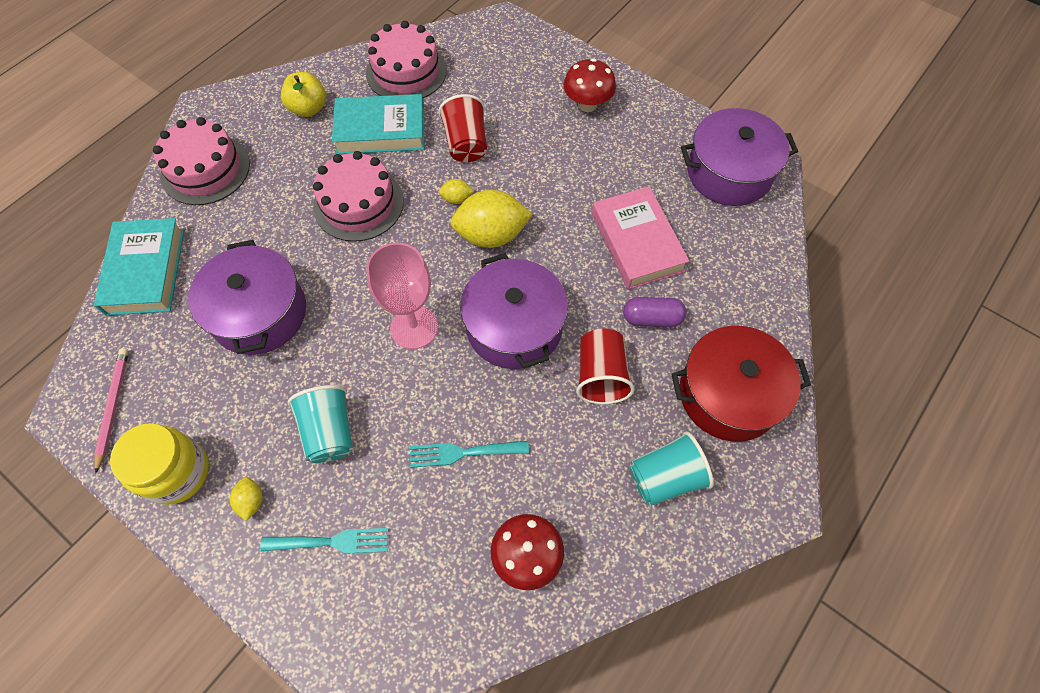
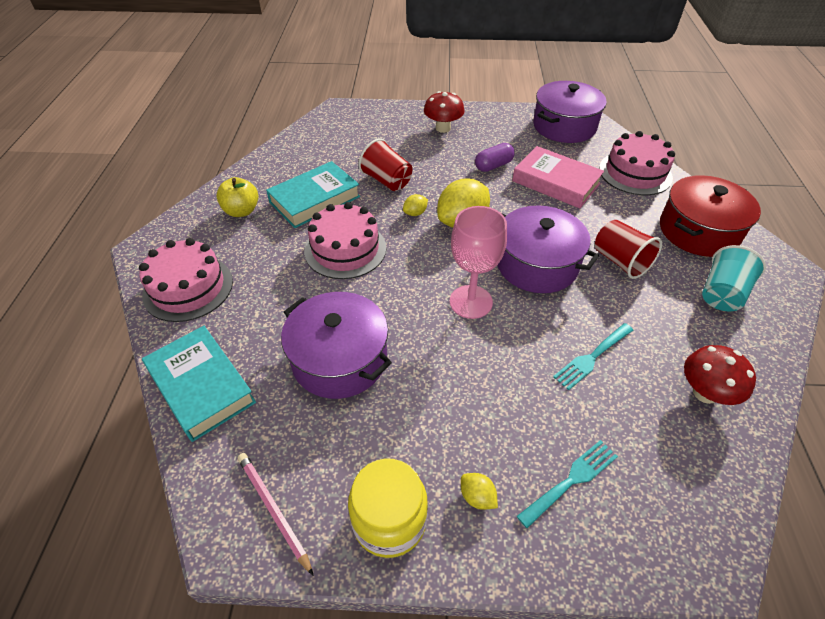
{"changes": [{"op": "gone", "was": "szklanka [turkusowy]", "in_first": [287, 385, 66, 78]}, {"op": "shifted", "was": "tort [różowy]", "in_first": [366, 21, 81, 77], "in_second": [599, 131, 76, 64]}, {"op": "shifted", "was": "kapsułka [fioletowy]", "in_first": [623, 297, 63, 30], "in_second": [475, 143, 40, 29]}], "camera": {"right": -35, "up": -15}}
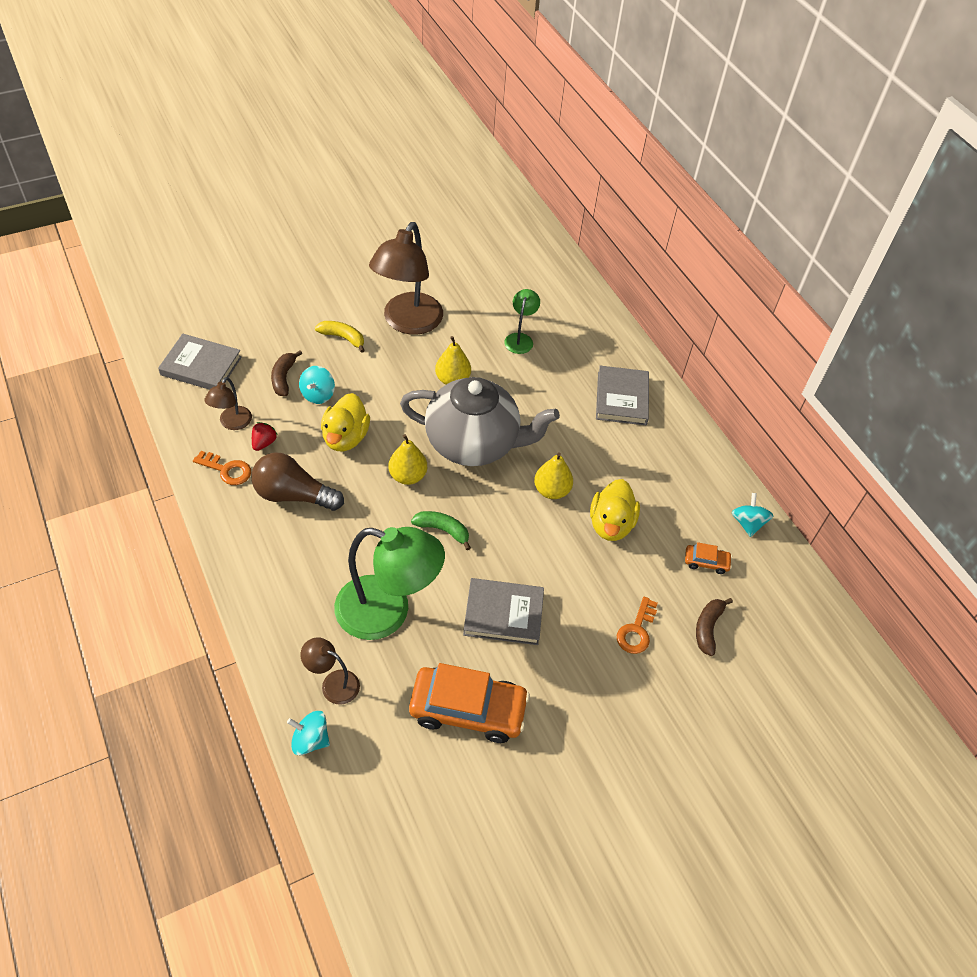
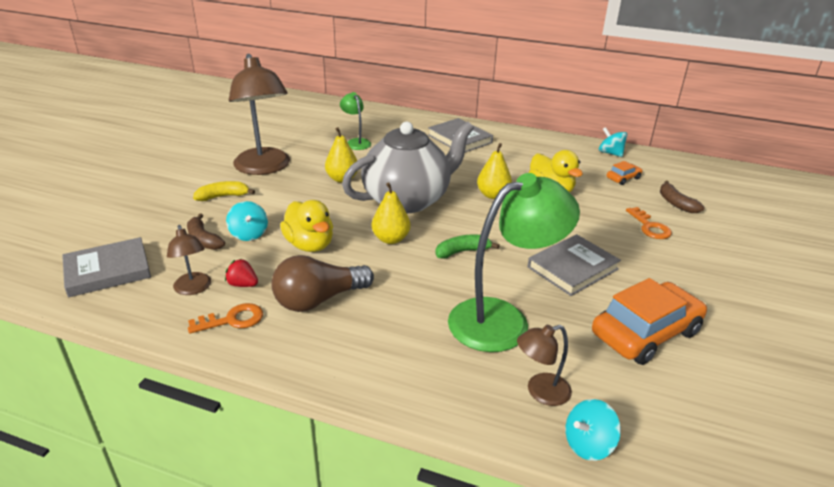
{"changes": [{"op": "rotated", "was": "truskawka [czerwony]", "in_first": [252, 422, 26, 29], "in_second": [225, 259, 33, 28], "clockwise": -45}], "camera": {"right": -40, "up": -20}}
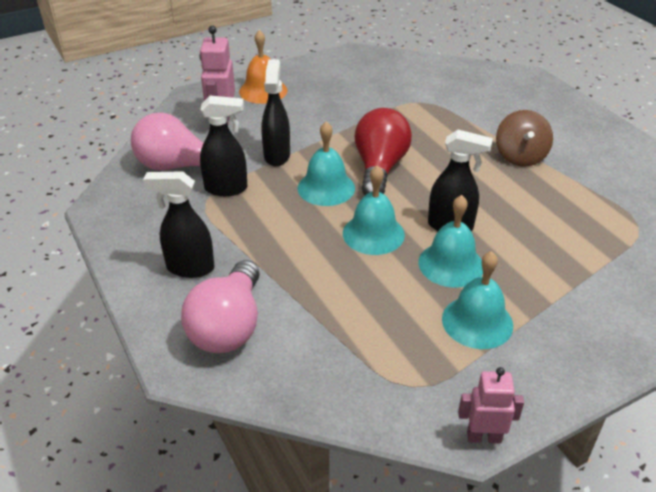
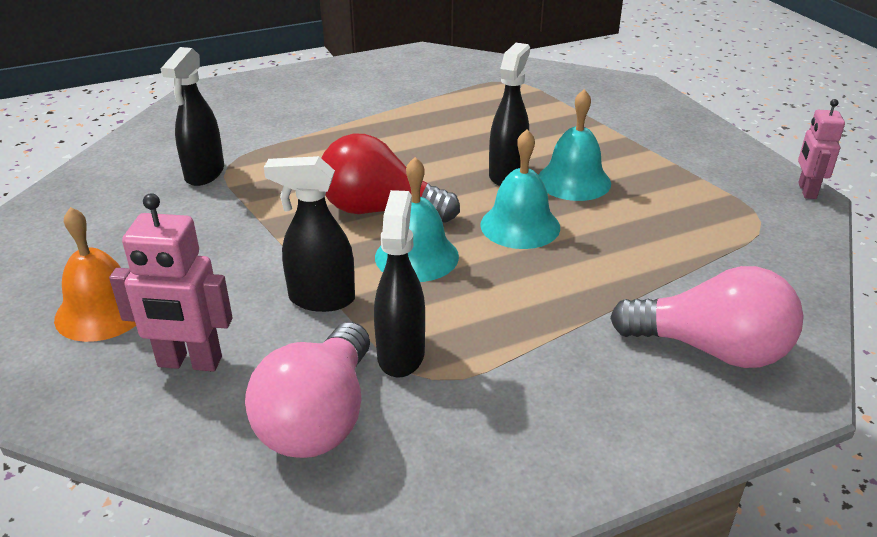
{"changes": [{"op": "gone", "was": "dzwonek [turkusowy]", "in_first": [442, 251, 71, 98]}, {"op": "gone", "was": "bączek [brązowy]", "in_first": [496, 110, 57, 57]}, {"op": "shifted", "was": "spryskiwacz [czarny]", "in_first": [143, 171, 71, 107], "in_second": [161, 47, 63, 139]}], "camera": {"right": -85, "up": -5}}
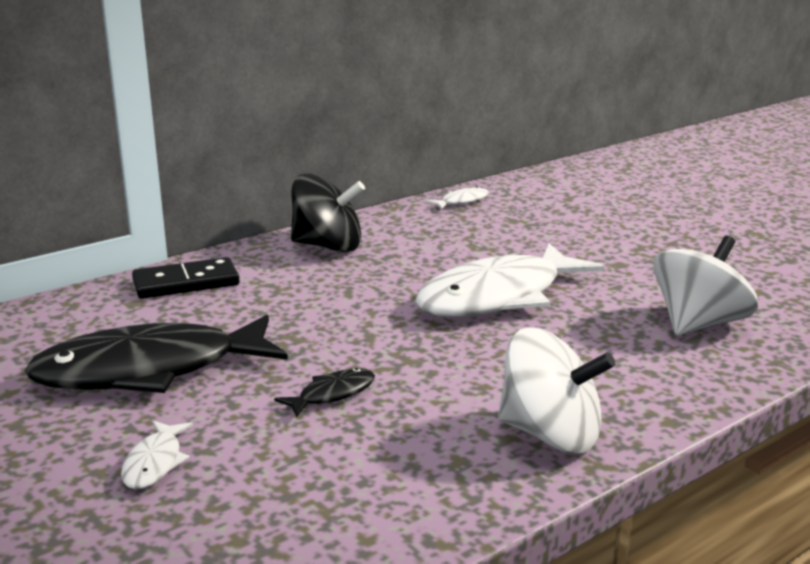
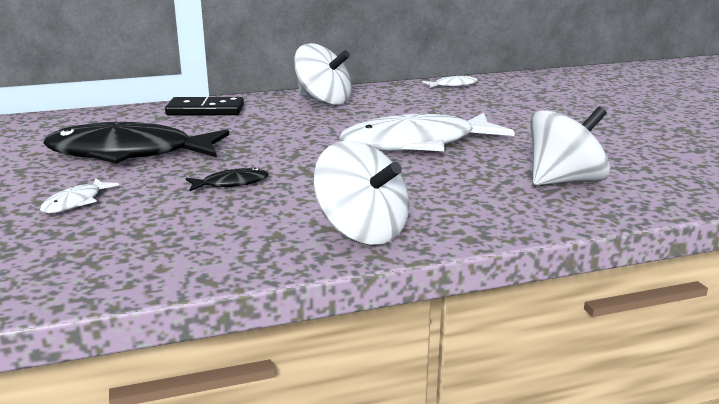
{"changes": [{"op": "repainted", "was": "bączek [czarny]", "now": "bączek [biały]", "in_first": [291, 173, 74, 79], "in_second": [294, 43, 58, 62]}], "camera": {"right": 20, "up": 0}}
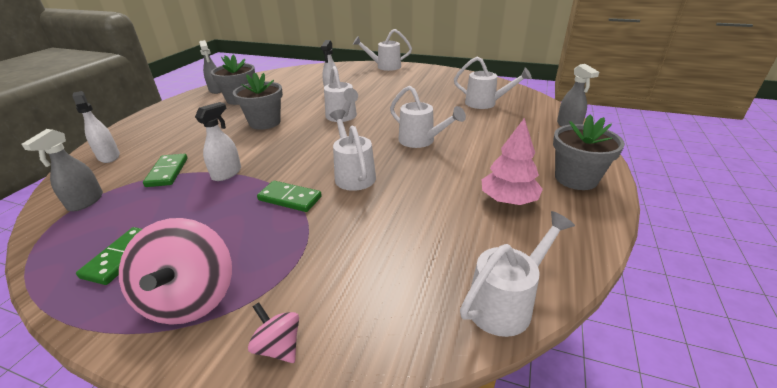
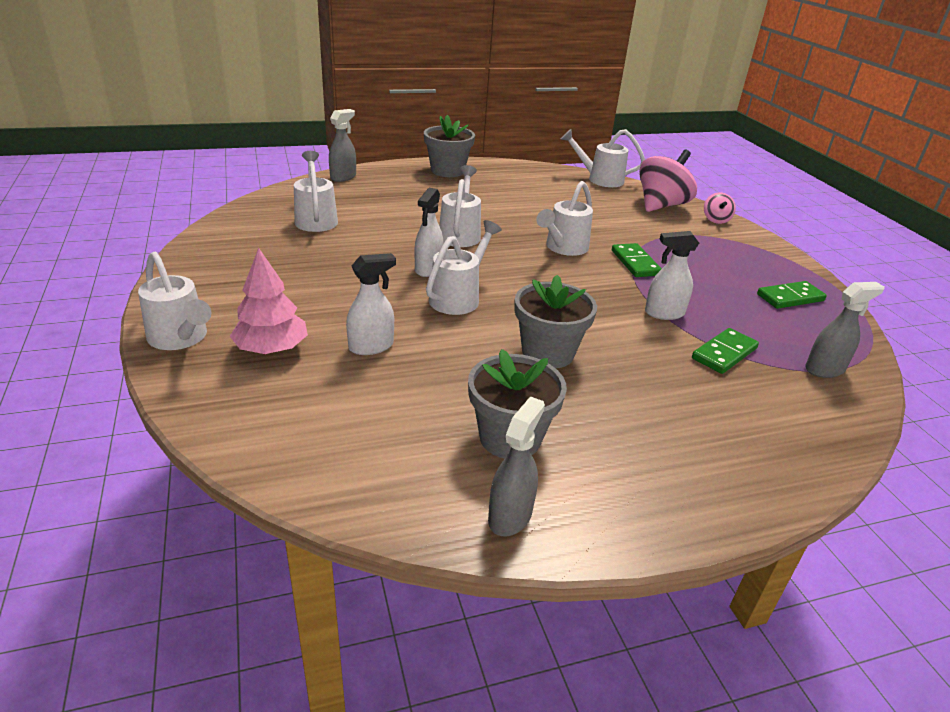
{"changes": [{"op": "shifted", "was": "spryskiwacz [biały]", "in_first": [73, 91, 47, 72], "in_second": [415, 188, 28, 89]}, {"op": "shifted", "was": "bączek [różowy]", "in_first": [119, 218, 113, 107], "in_second": [639, 150, 58, 62]}, {"op": "shifted", "was": "drzewko [różowy]", "in_first": [482, 118, 61, 87], "in_second": [230, 248, 78, 106]}], "camera": {"right": -130, "up": 0}}
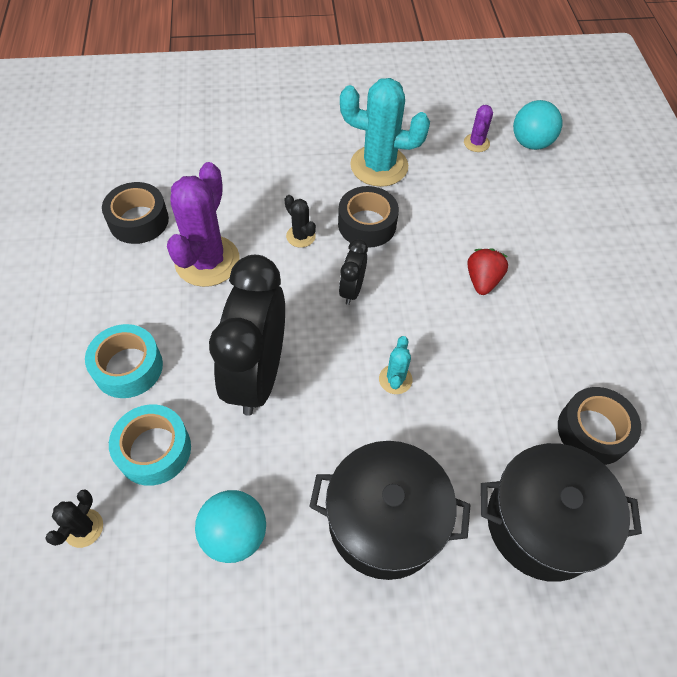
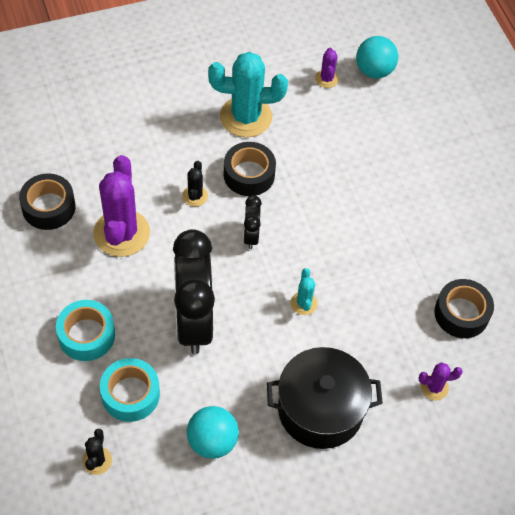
{"changes": [{"op": "gone", "was": "truskawka [czerwony]", "in_first": [468, 248, 40, 47]}, {"op": "swapped", "was": "garnek [czarny]", "now": "kaktus [fioletowy]", "in_first": [481, 443, 161, 139], "in_second": [419, 362, 43, 38]}, {"op": "rotated", "was": "kaktus [czarny]", "in_first": [284, 195, 32, 52], "in_second": [182, 161, 26, 46], "clockwise": 60}], "camera": {"right": -15, "up": 0}}
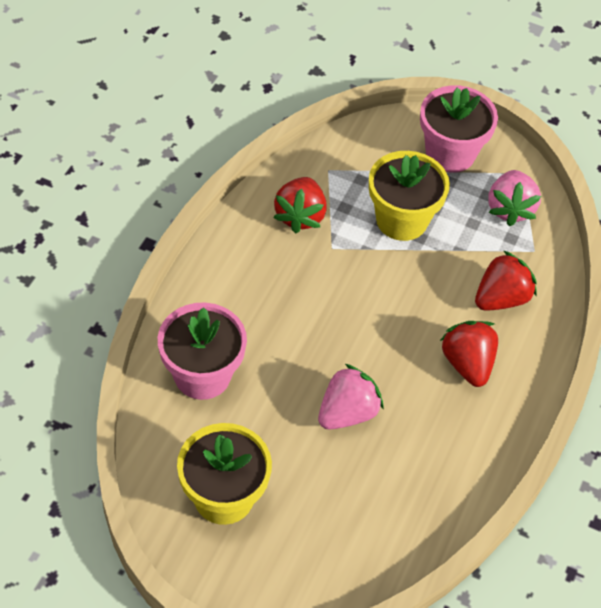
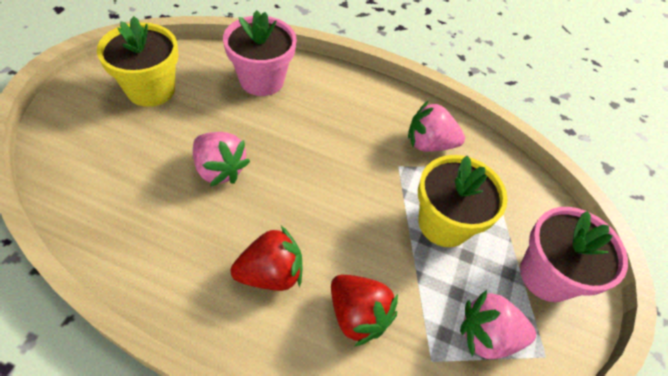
{"changes": [{"op": "repainted", "was": "truskawka [czerwony]", "now": "truskawka [różowy]", "in_first": [273, 177, 54, 57], "in_second": [408, 100, 57, 52]}], "camera": {"right": 85, "up": 0}}
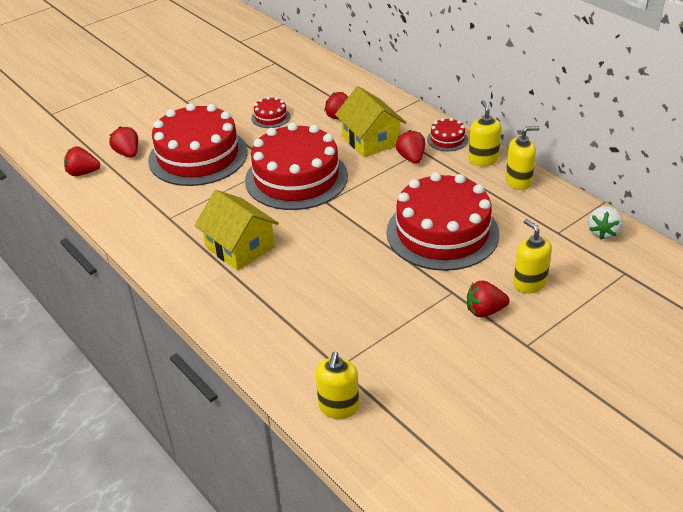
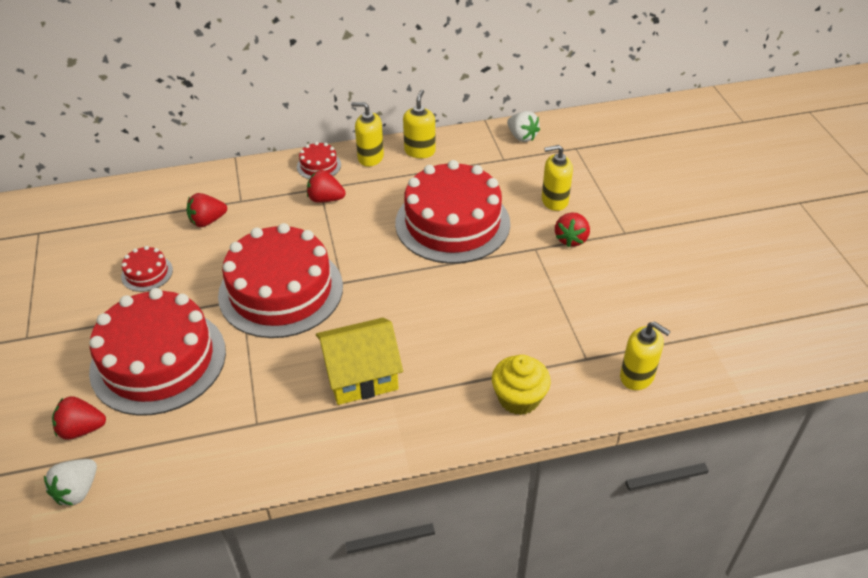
{"changes": [{"op": "gone", "was": "domek [żółty]", "in_first": [335, 86, 71, 71]}, {"op": "new", "now": "muffinka [żółty]", "in_second": [492, 355, 59, 60]}, {"op": "repainted", "was": "truskawka [czerwony]", "now": "truskawka [biały]", "in_first": [64, 146, 36, 30], "in_second": [44, 459, 53, 47]}], "camera": {"right": -65, "up": 5}}
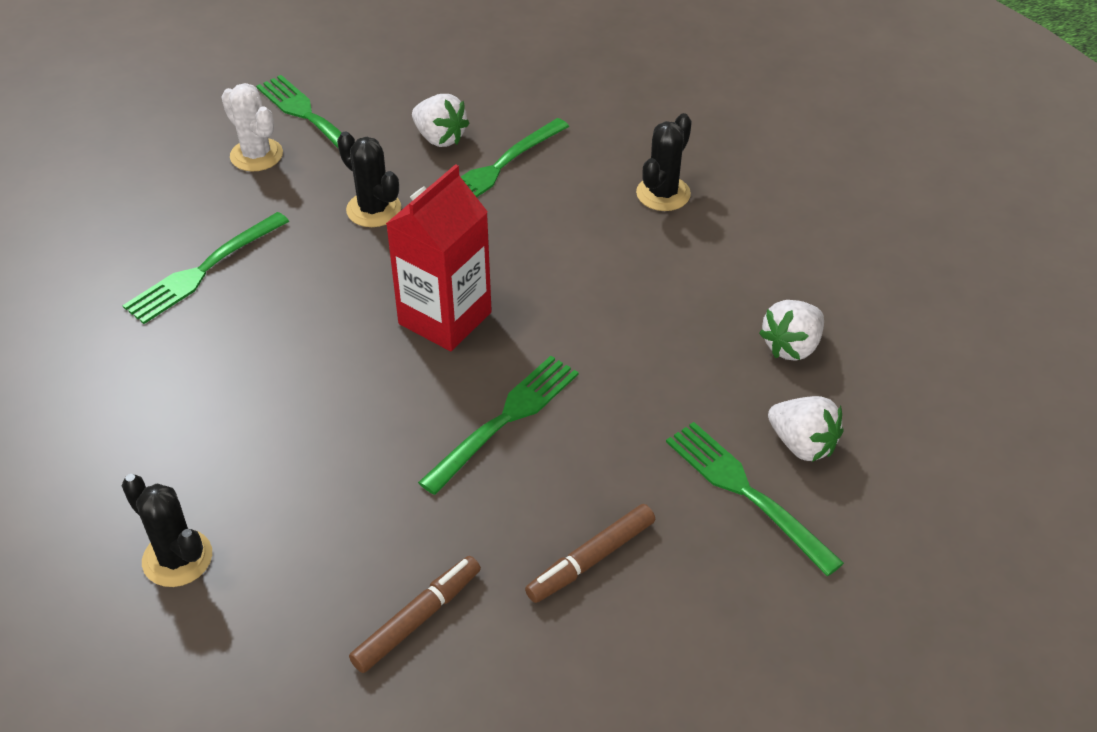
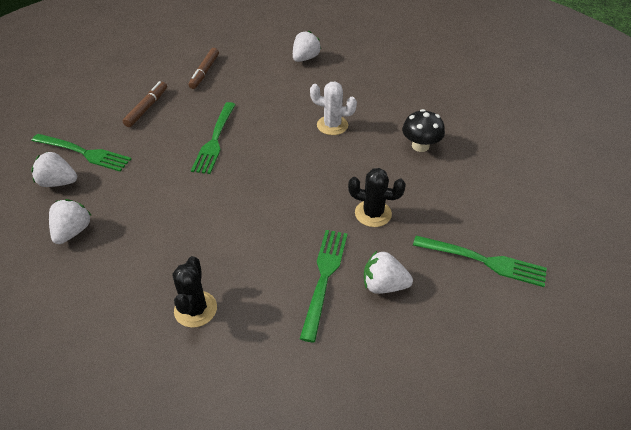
{"changes": [{"op": "gone", "was": "karton mleka [czerwony]", "in_first": [386, 164, 106, 187]}, {"op": "shifted", "was": "kaktus [biały]", "in_first": [221, 83, 62, 89], "in_second": [310, 82, 47, 53]}, {"op": "swapped", "was": "kaktus [czarny]", "now": "truskawka [biały]", "in_first": [121, 474, 91, 113], "in_second": [293, 31, 28, 31]}, {"op": "swapped", "was": "widelec [zielony]", "now": "grzyb [czarny]", "in_first": [122, 212, 167, 112], "in_second": [402, 109, 43, 43]}], "camera": {"right": 150, "up": 0}}
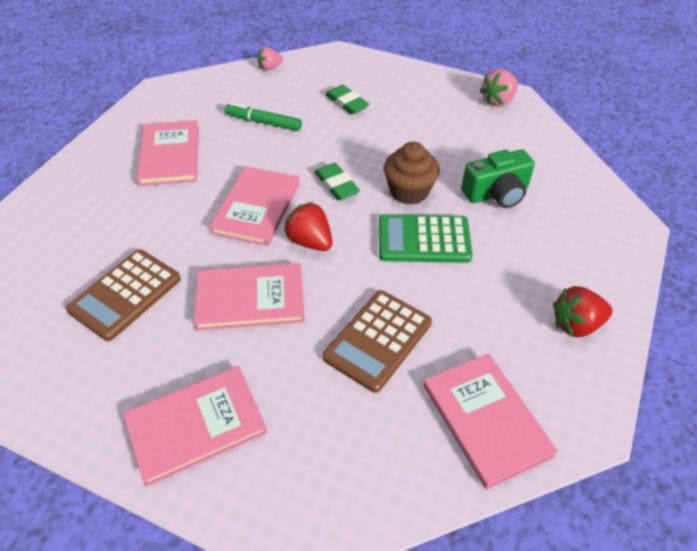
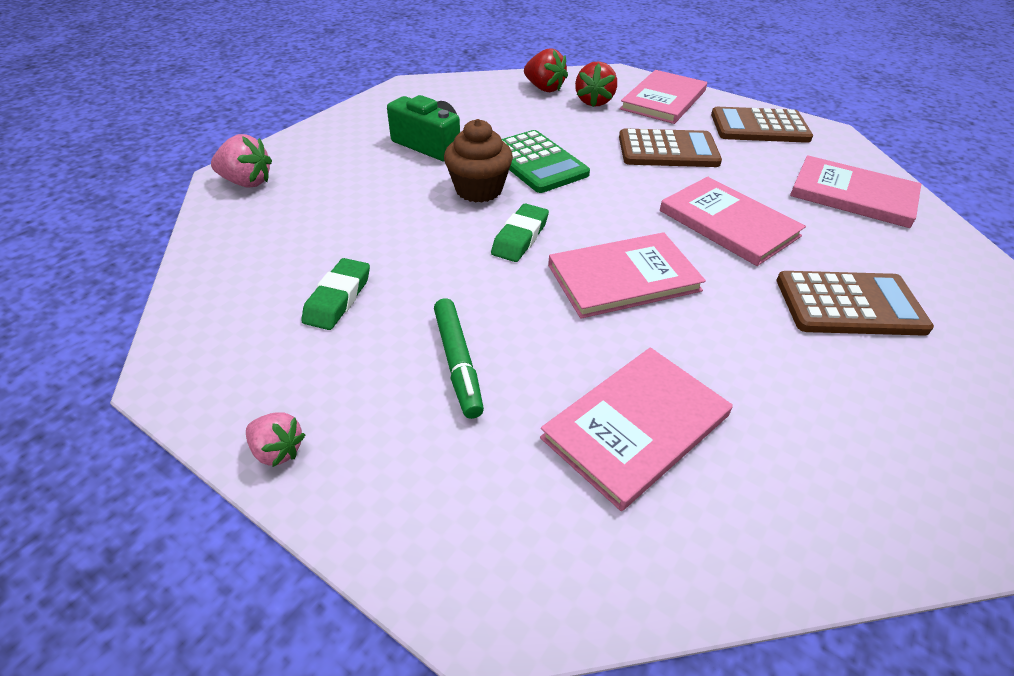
{"changes": [{"op": "new", "now": "kalkulator [brązowy]", "in_second": [711, 107, 102, 36]}, {"op": "shifted", "was": "truskawka [czerwony]", "in_first": [283, 202, 49, 49], "in_second": [575, 61, 42, 46]}], "camera": {"right": -125, "up": -5}}
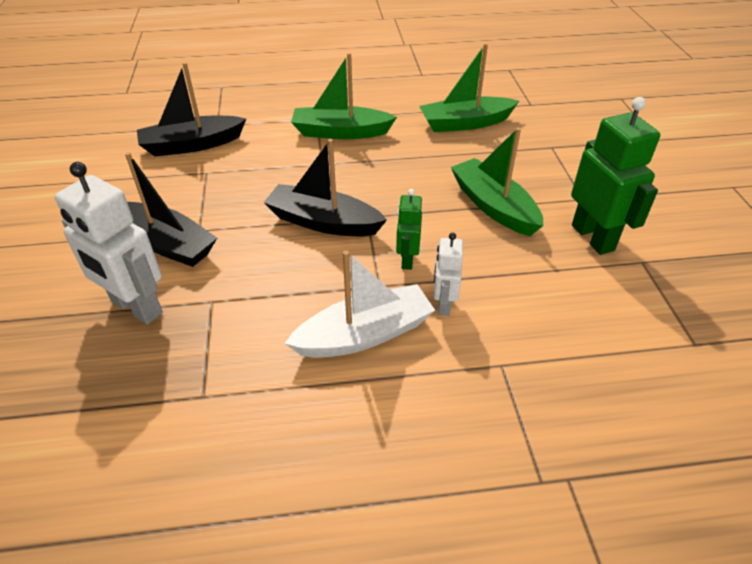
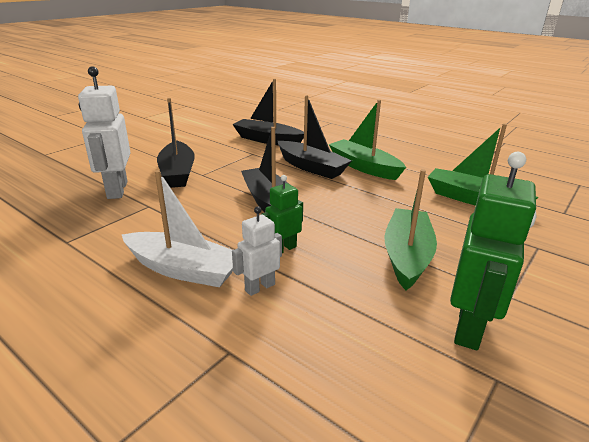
{"changes": [{"op": "new", "now": "łódka [czarny]", "in_second": [278, 95, 74, 84]}], "camera": {"right": 45, "up": -15}}
